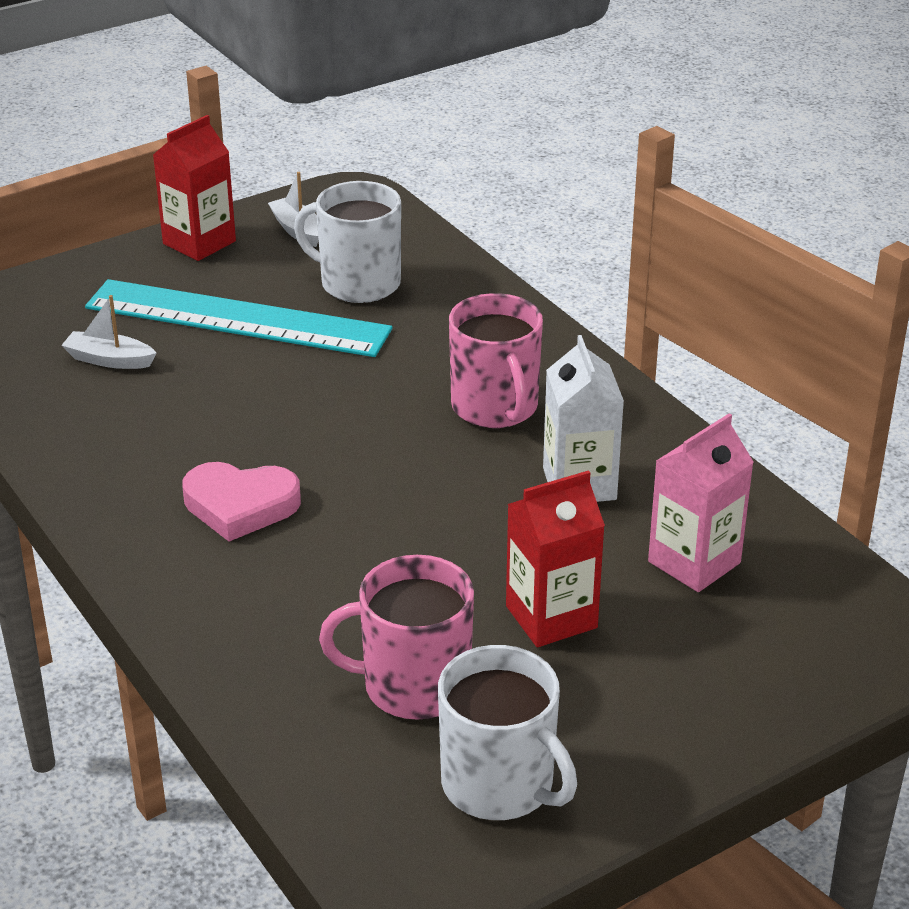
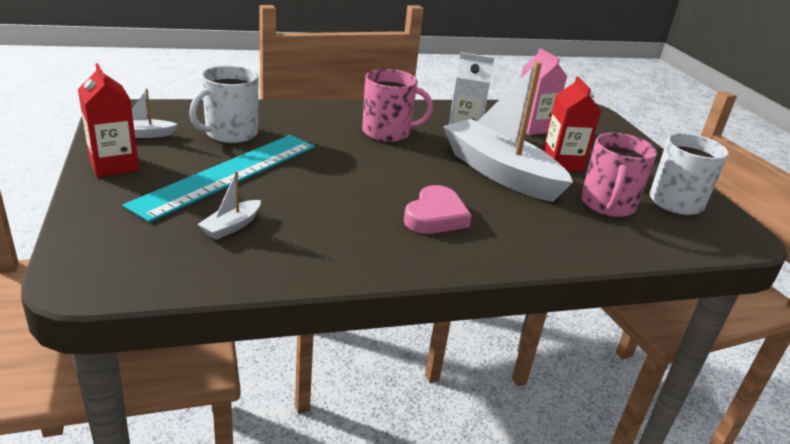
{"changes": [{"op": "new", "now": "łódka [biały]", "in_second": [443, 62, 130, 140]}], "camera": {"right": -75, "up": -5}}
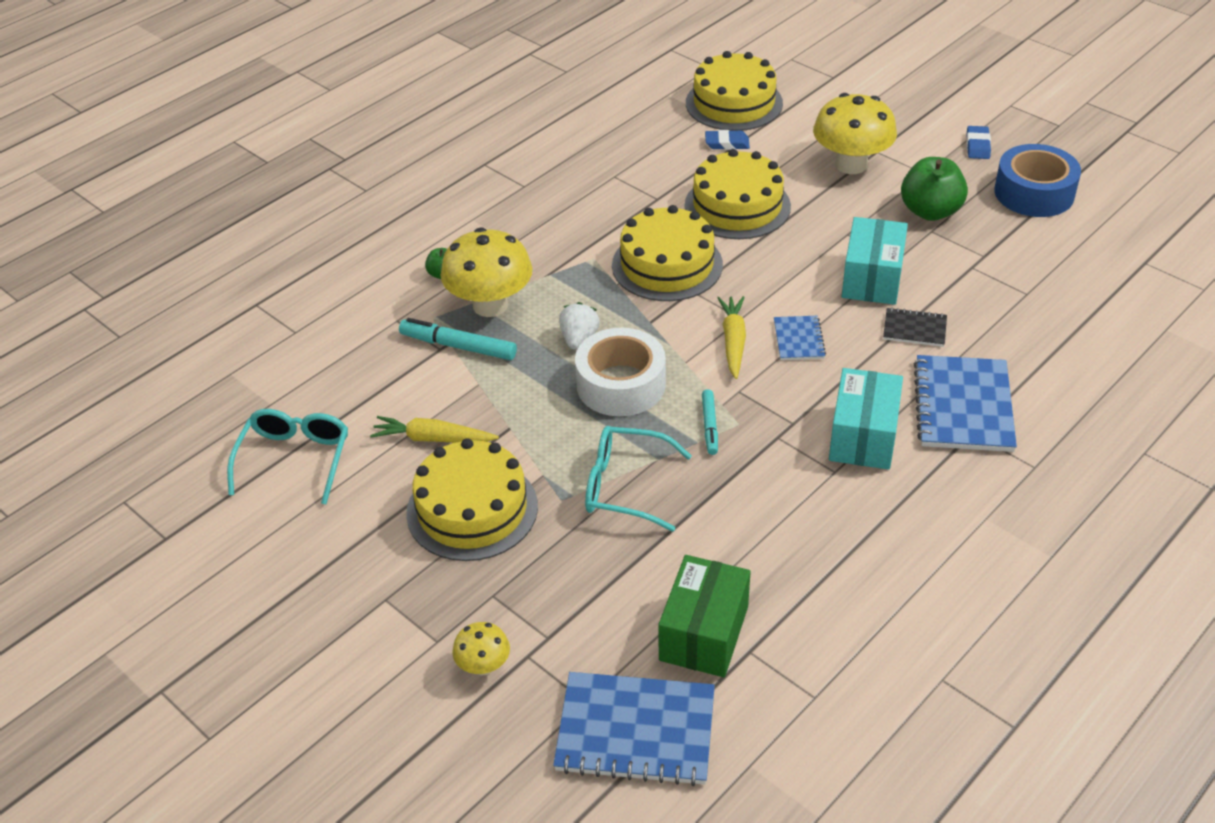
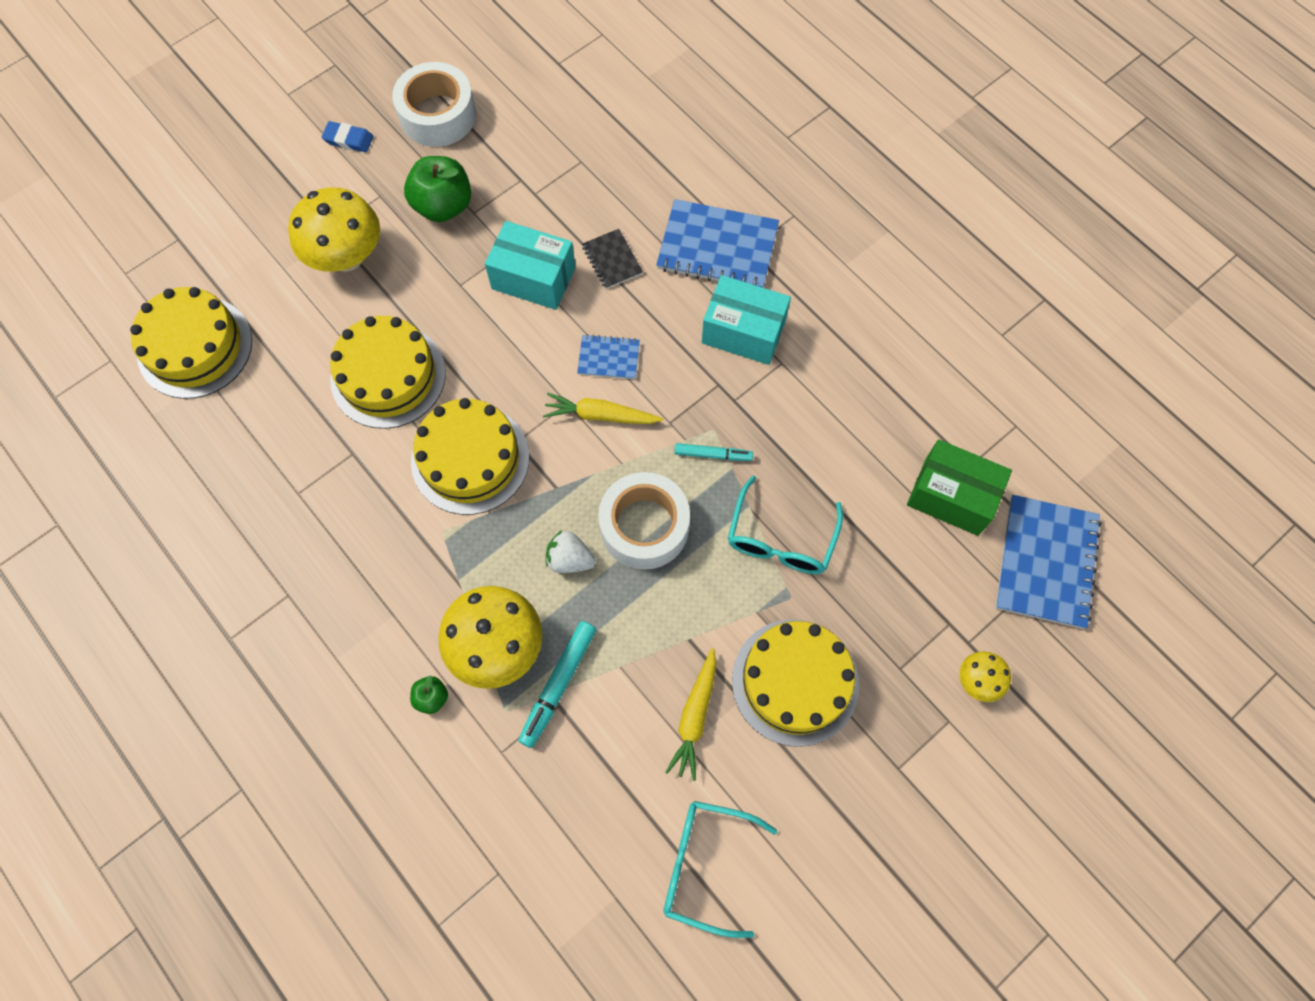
{"changes": [{"op": "gone", "was": "gumka do mazania [niebieski]", "in_first": [705, 130, 45, 20]}, {"op": "repainted", "was": "taśma klejąca [niebieski]", "now": "taśma klejąca [biały]", "in_first": [994, 144, 87, 73], "in_second": [392, 62, 84, 85]}, {"op": "rotated", "was": "zeszyt [czarny]", "in_first": [883, 308, 64, 39], "in_second": [582, 229, 61, 60], "clockwise": -45}], "camera": {"right": -85, "up": 25}}
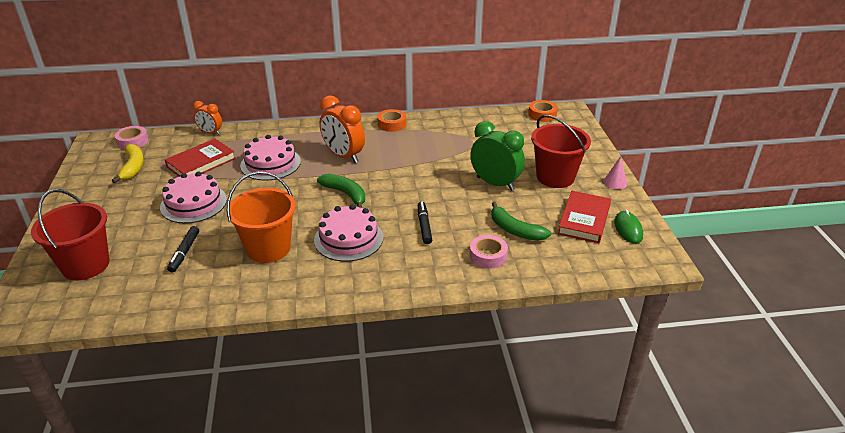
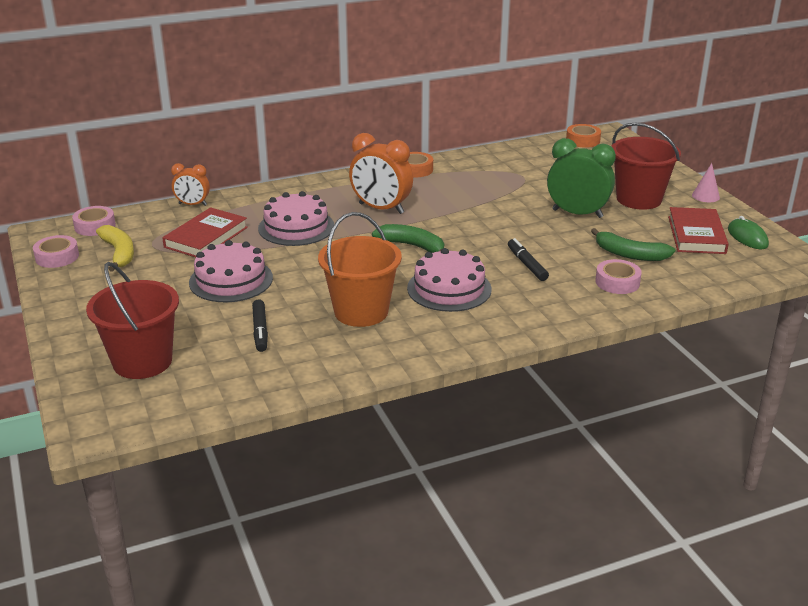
{"changes": [{"op": "new", "now": "taśma klejąca [różowy]", "in_second": [33, 235, 46, 33]}], "camera": {"right": -15, "up": -5}}
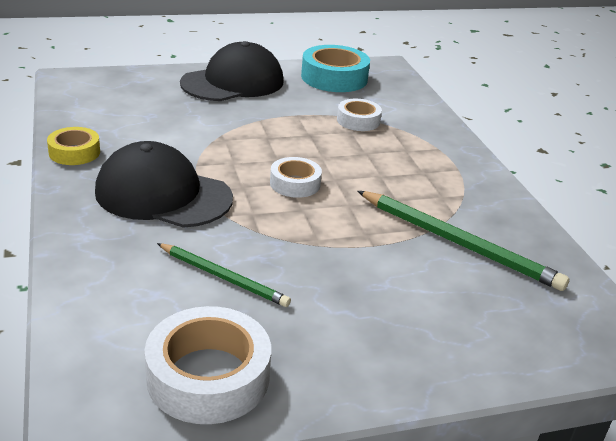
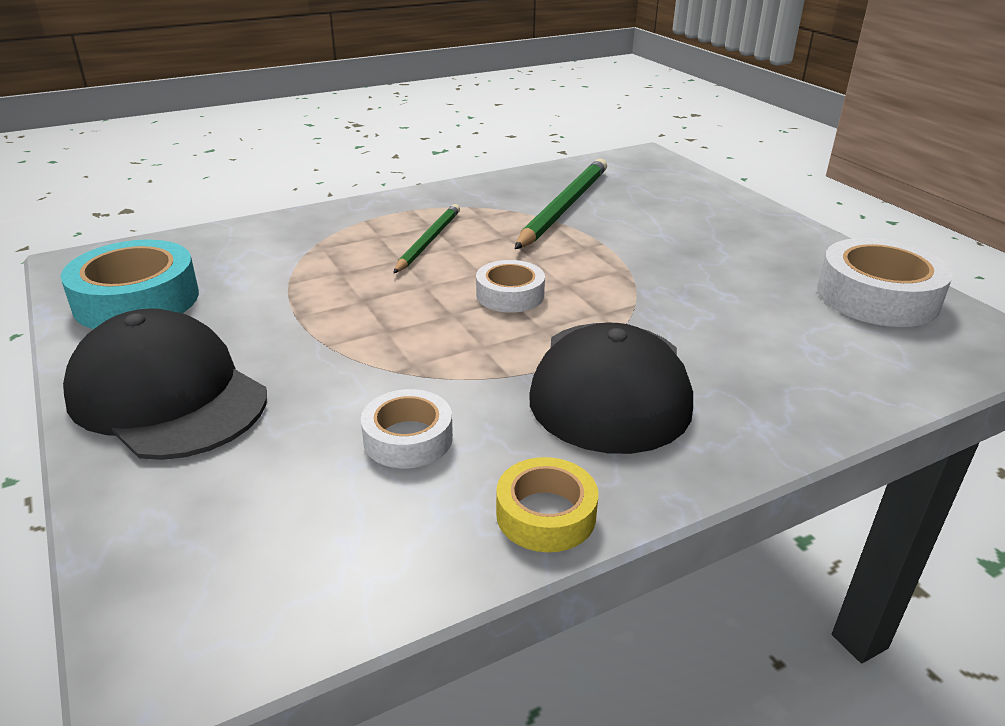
{"changes": [{"op": "shifted", "was": "ołówek [zielony]", "in_first": [157, 243, 134, 64], "in_second": [393, 204, 67, 69]}, {"op": "shifted", "was": "taśma klejąca [biały]", "in_first": [337, 99, 45, 32], "in_second": [361, 389, 92, 79]}], "camera": {"right": -100, "up": 0}}
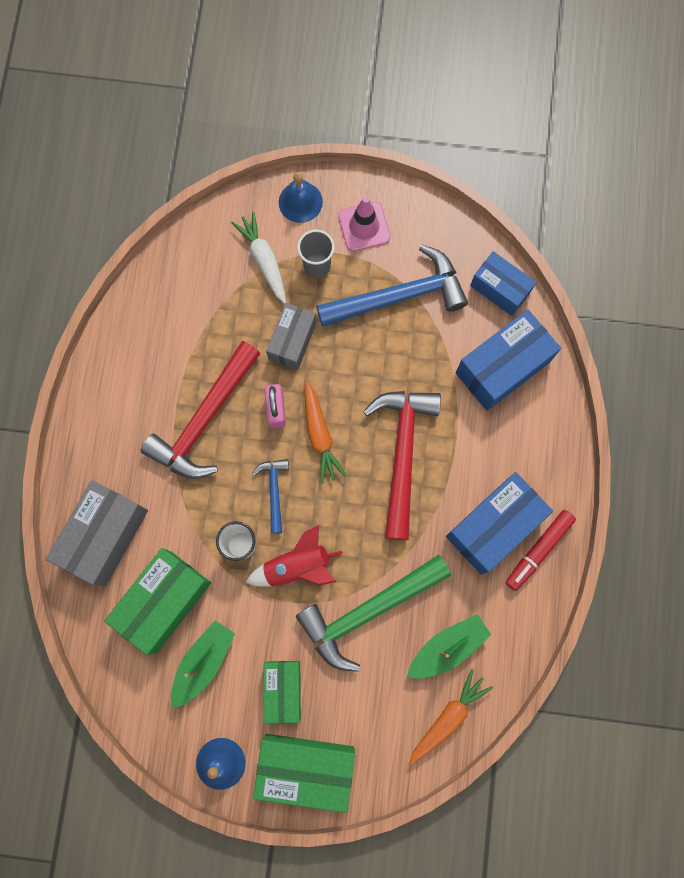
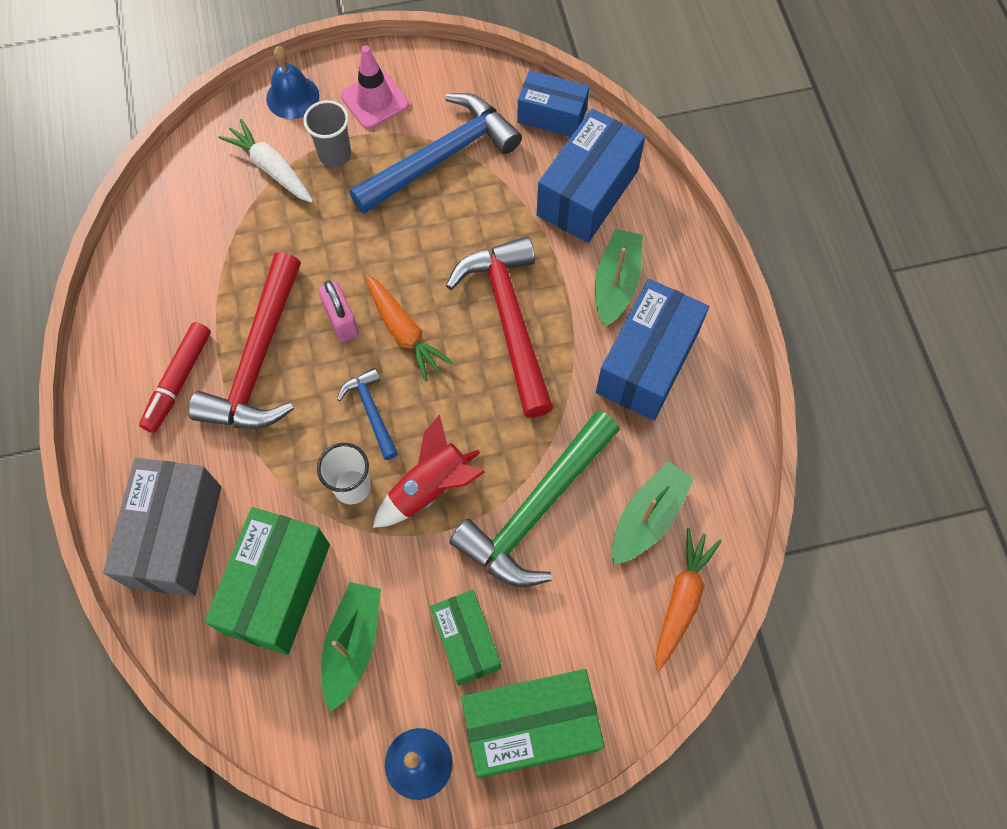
{"changes": [{"op": "gone", "was": "pudełko [szary]", "in_first": [266, 303, 50, 67]}, {"op": "new", "now": "łódka [zielony]", "in_second": [595, 229, 48, 98]}, {"op": "shifted", "was": "flamaster [czerwony]", "in_first": [506, 510, 70, 81], "in_second": [139, 322, 72, 111]}], "camera": {"right": -20, "up": -10}}
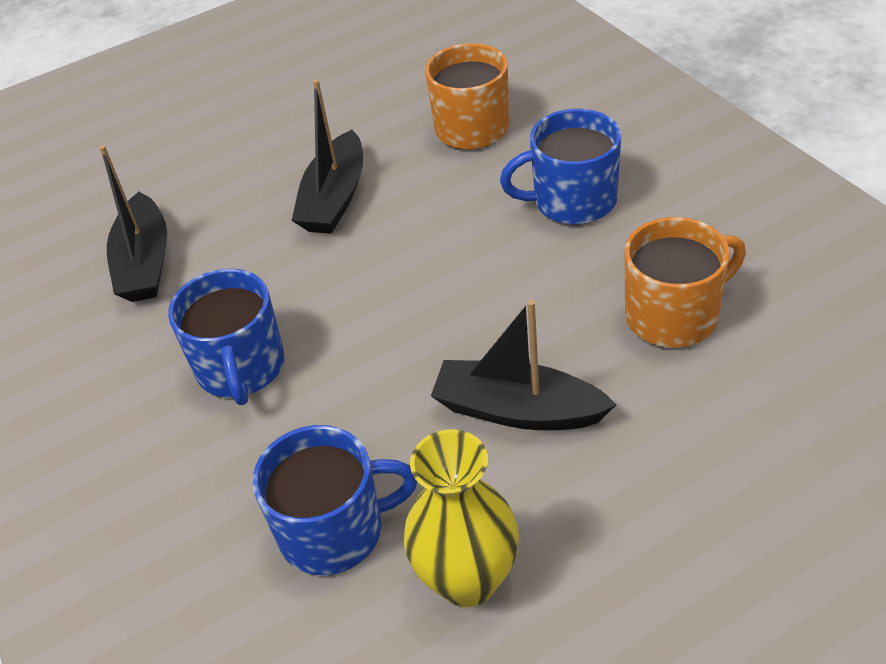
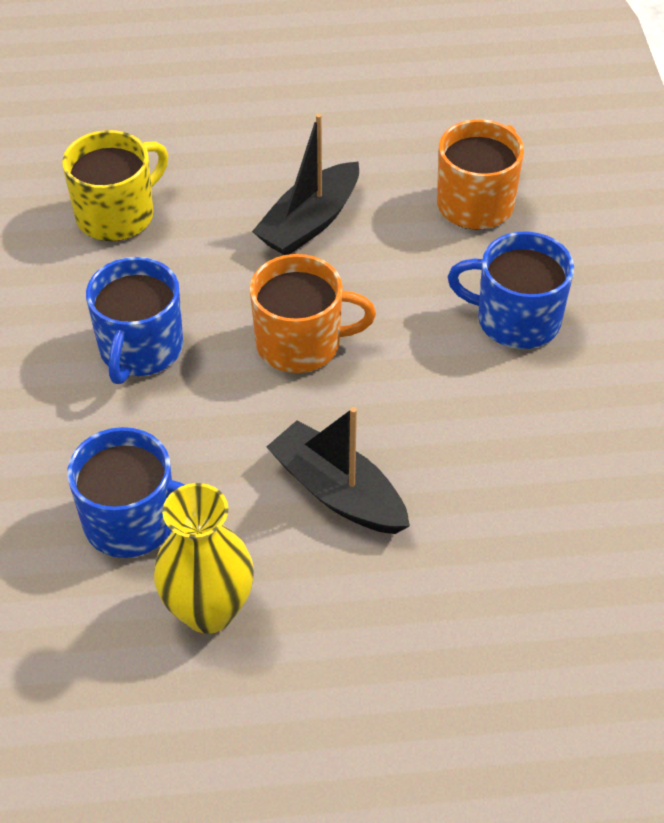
{"changes": [{"op": "shifted", "was": "kubek [pomarańczowy]", "in_first": [624, 217, 122, 131], "in_second": [250, 254, 126, 119]}, {"op": "swapped", "was": "łódka [czarny]", "now": "kubek [żółty]", "in_first": [99, 145, 68, 157], "in_second": [62, 130, 106, 111]}], "camera": {"right": 20, "up": 5}}
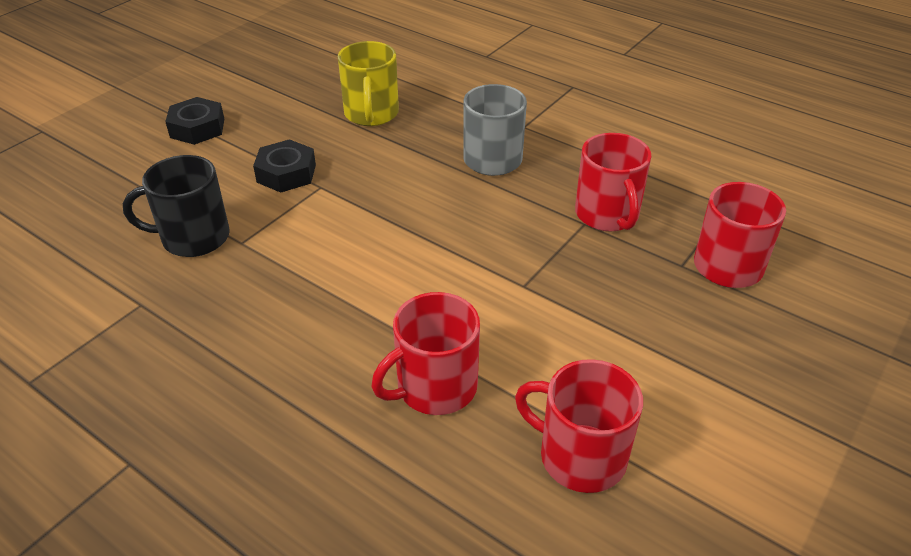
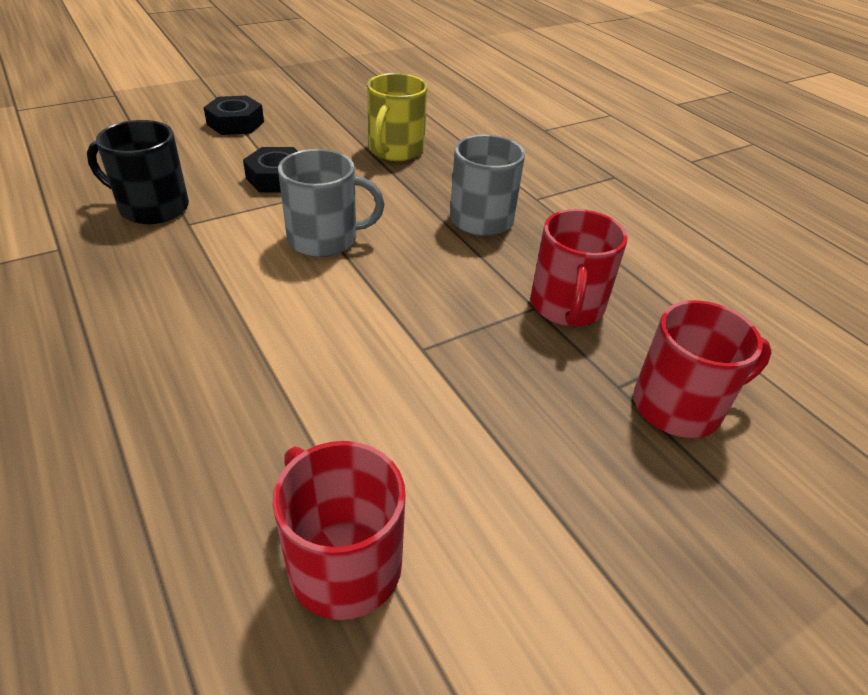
{"changes": [{"op": "gone", "was": "kubek [czerwony]", "in_first": [371, 292, 109, 123]}, {"op": "new", "now": "kubek [szary]", "in_second": [278, 149, 107, 108]}], "camera": {"right": 20, "up": 0}}
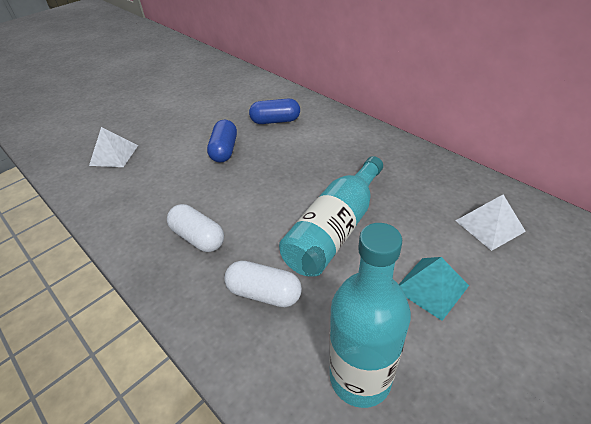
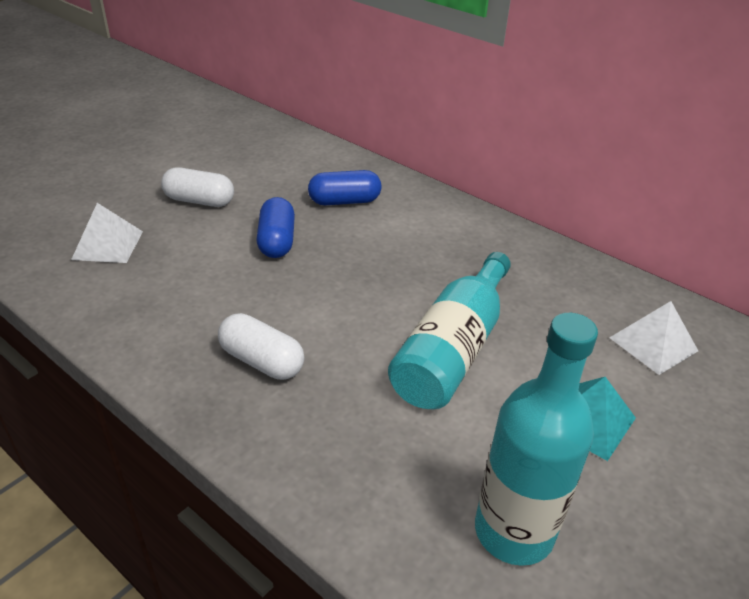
{"changes": [{"op": "shifted", "was": "kapsułka [biały]", "in_first": [224, 261, 78, 46], "in_second": [161, 168, 73, 39]}], "camera": {"right": -10, "up": -5}}
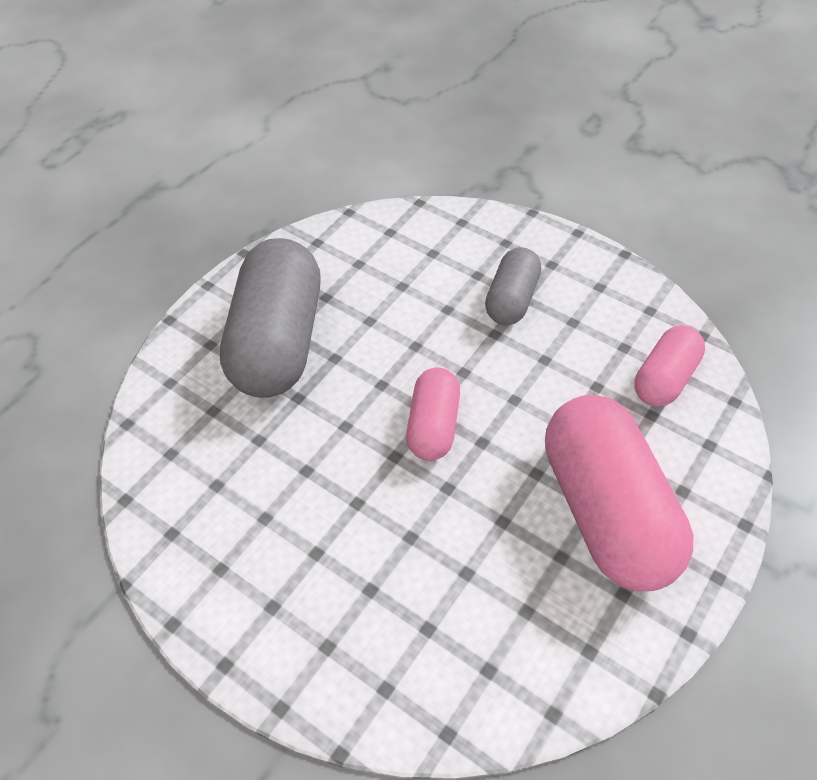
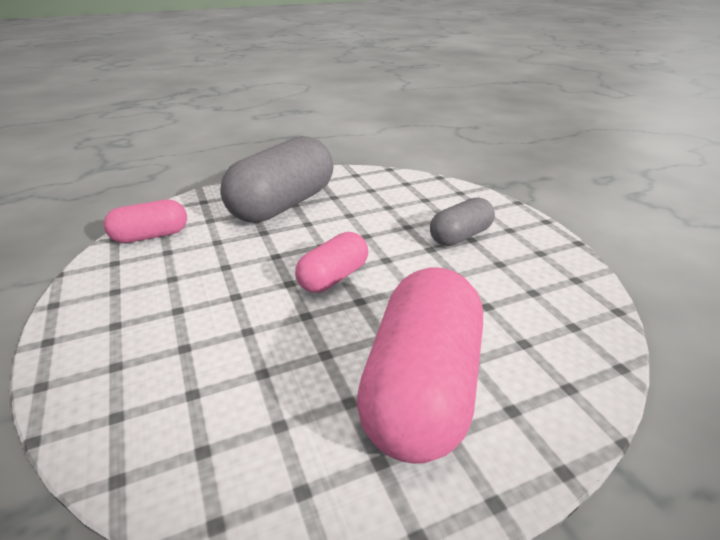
{"changes": [{"op": "shifted", "was": "kapsułka [różowy]", "in_first": [635, 325, 70, 82], "in_second": [104, 200, 83, 43]}], "camera": {"right": 30, "up": -20}}
